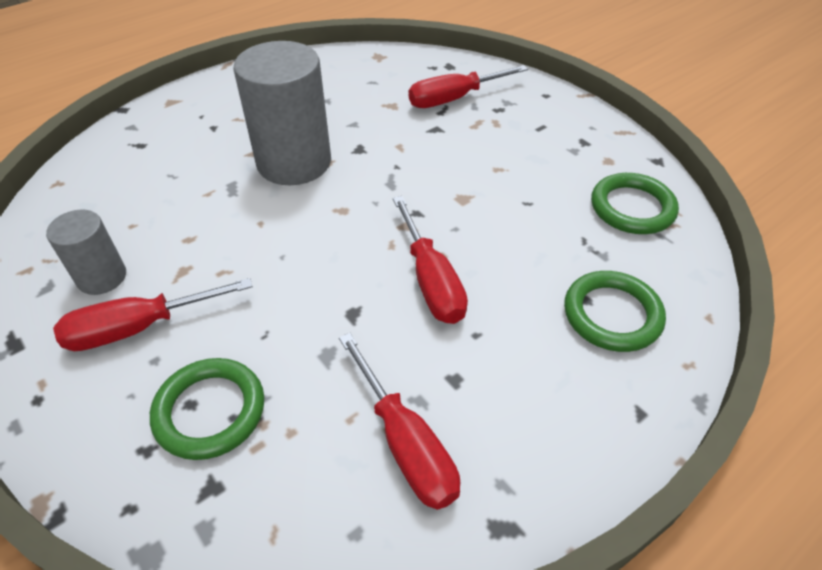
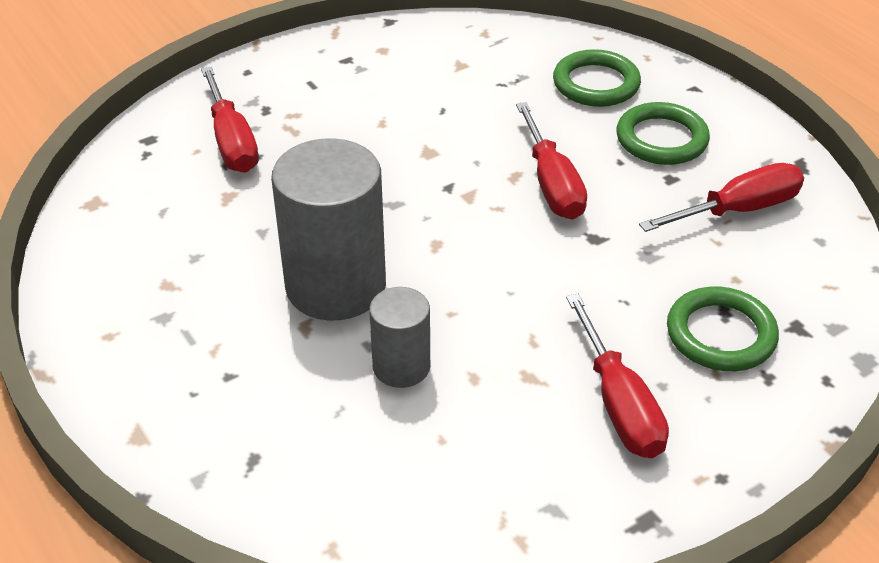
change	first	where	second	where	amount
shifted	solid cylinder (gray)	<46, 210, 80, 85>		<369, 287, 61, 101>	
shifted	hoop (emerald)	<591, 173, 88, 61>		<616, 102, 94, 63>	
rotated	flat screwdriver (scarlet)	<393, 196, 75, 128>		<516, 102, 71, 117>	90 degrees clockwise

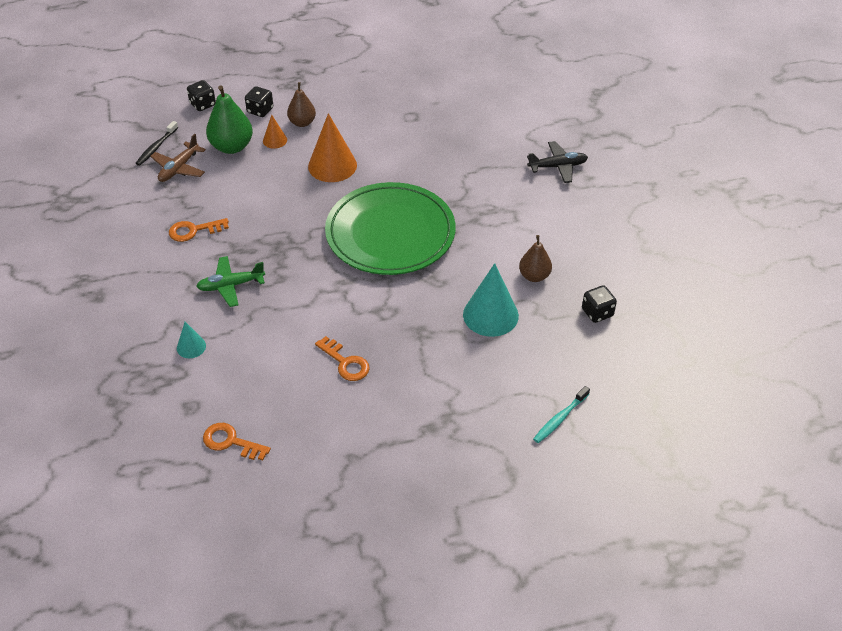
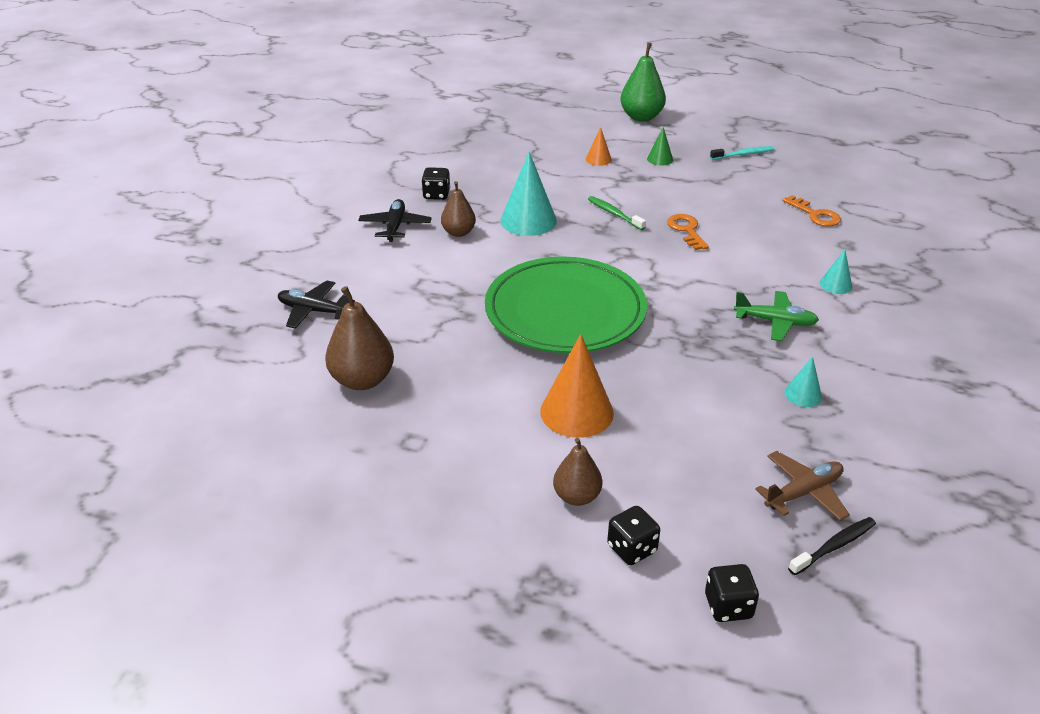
change	first	where	second	where	amount
new			pear (brown)	<325, 286, 69, 104>	
new			aeroplane (black)	<358, 199, 74, 43>	
new			toothbrush (emerald)	<588, 196, 58, 34>	
new			cone (emerald)	<647, 127, 26, 39>	
shifted	pear (emerald)	<206, 85, 47, 69>		<620, 42, 46, 80>	
shifted	cone (bright orange)	<263, 115, 24, 34>		<586, 127, 26, 39>	
shifted	toothbrush (aqua)	<533, 386, 57, 57>		<710, 146, 65, 14>	
swapped	latchkey (bright orange)	<169, 218, 60, 24>	cone (aqua)	<784, 356, 38, 51>	

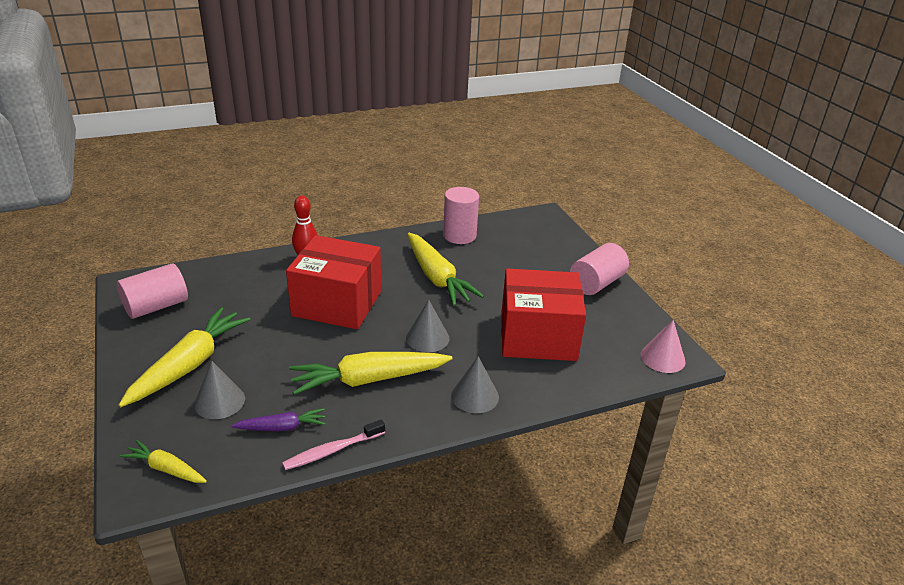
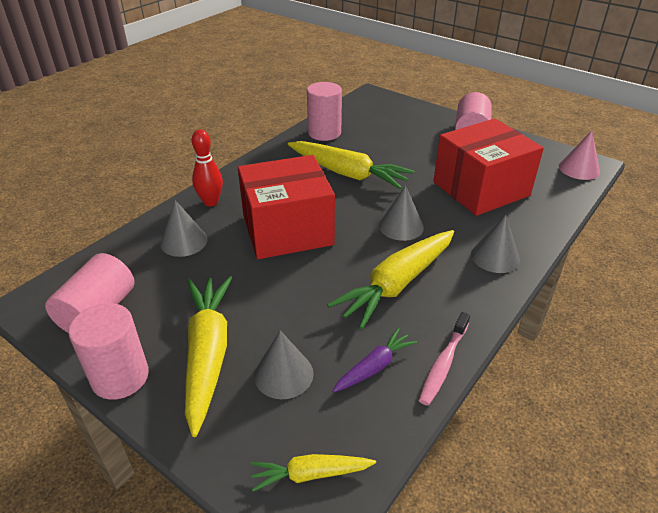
change	first	where	second	where	amount
new			solid cylinder (rosy)	<68, 303, 81, 97>	
new			cone (gray)	<160, 200, 48, 57>	

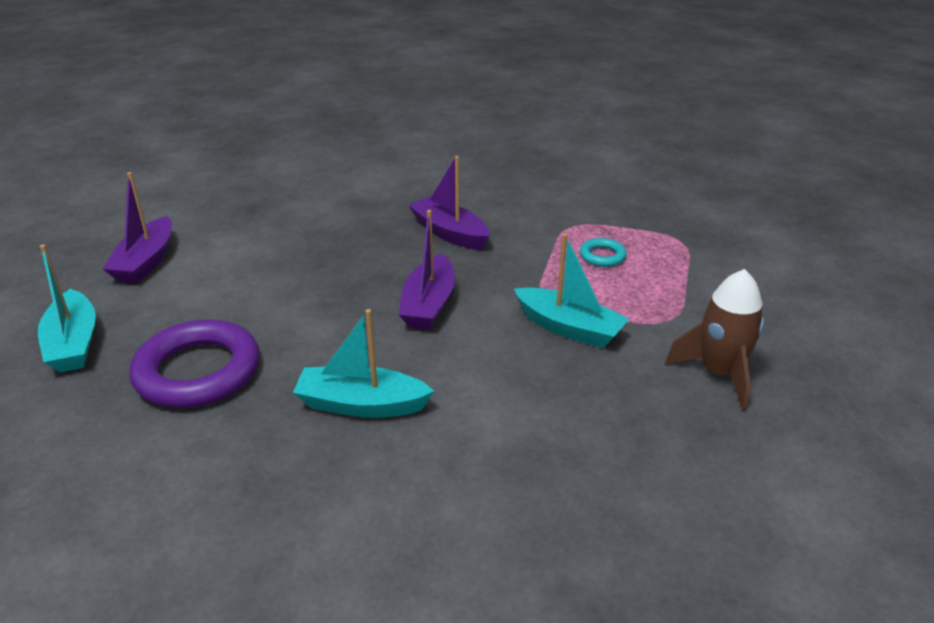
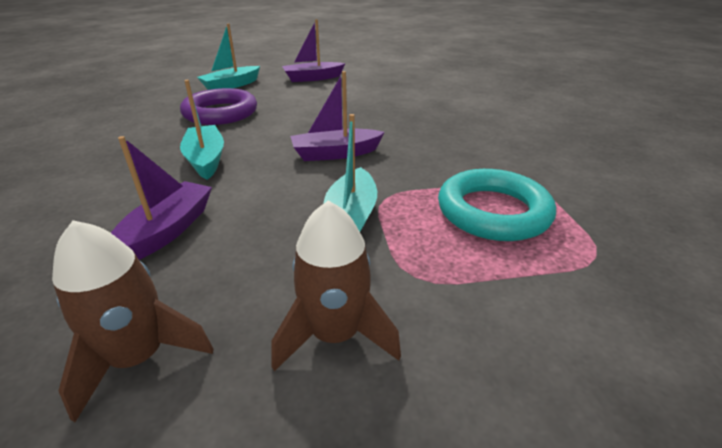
change	first	where	second	where	amount
new			rocket (brown)	<52, 220, 162, 202>	
shifted	sailboat (violet)	<408, 156, 81, 94>		<111, 136, 101, 124>	
scaled	hoop (aqua)	<580, 238, 47, 29>		<438, 169, 118, 72>	x2.19

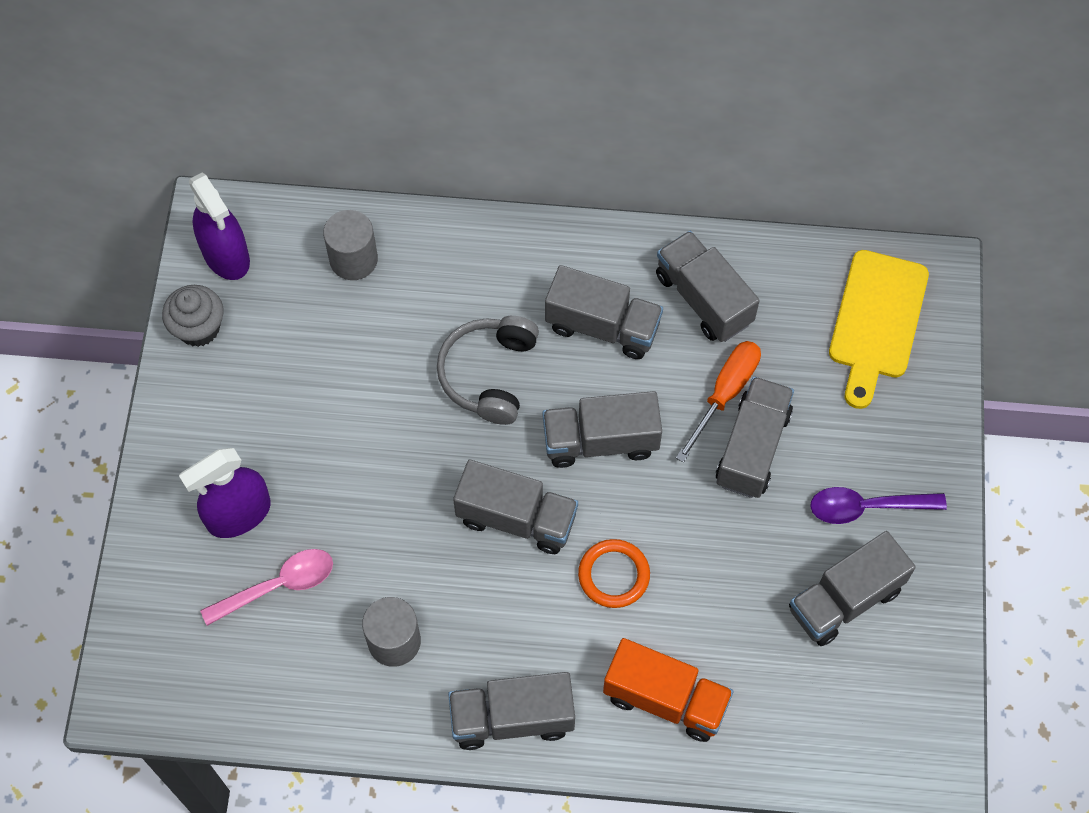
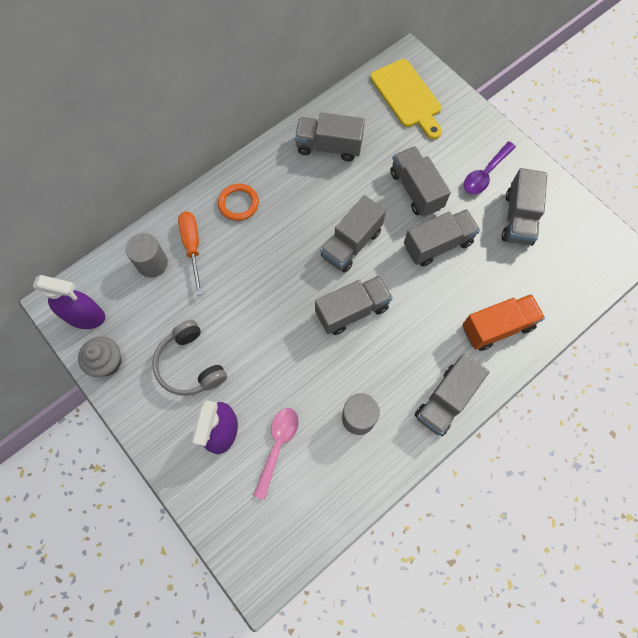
change	first	where	second	where	amount
shifted	headset (gray)	<437, 316, 102, 109>		<152, 320, 75, 76>	
shifted	truck (gray)	<545, 265, 118, 94>		<404, 209, 76, 58>	
shifted	hoop (bright orange)	<578, 539, 72, 69>		<218, 184, 41, 37>	
shifted	flat screwdriver (bright orange)	<676, 341, 85, 122>		<178, 212, 25, 84>	

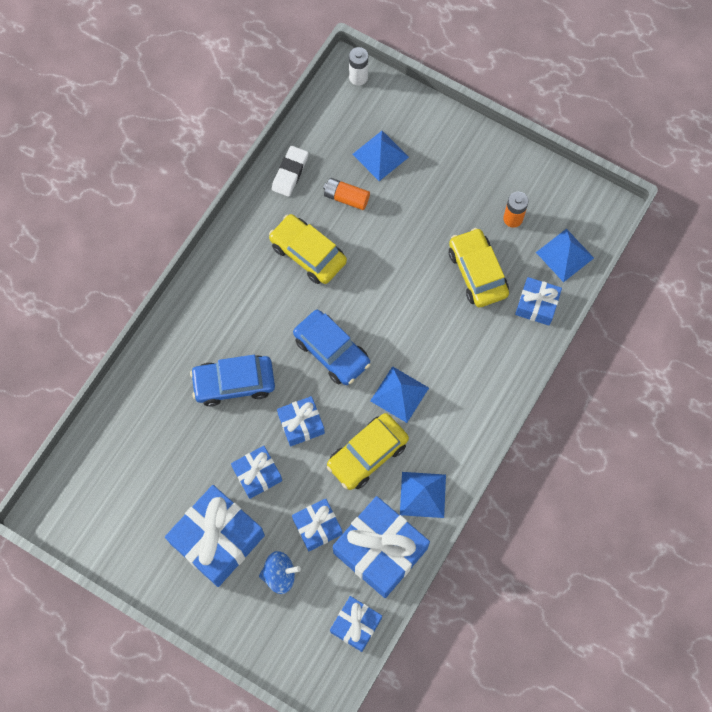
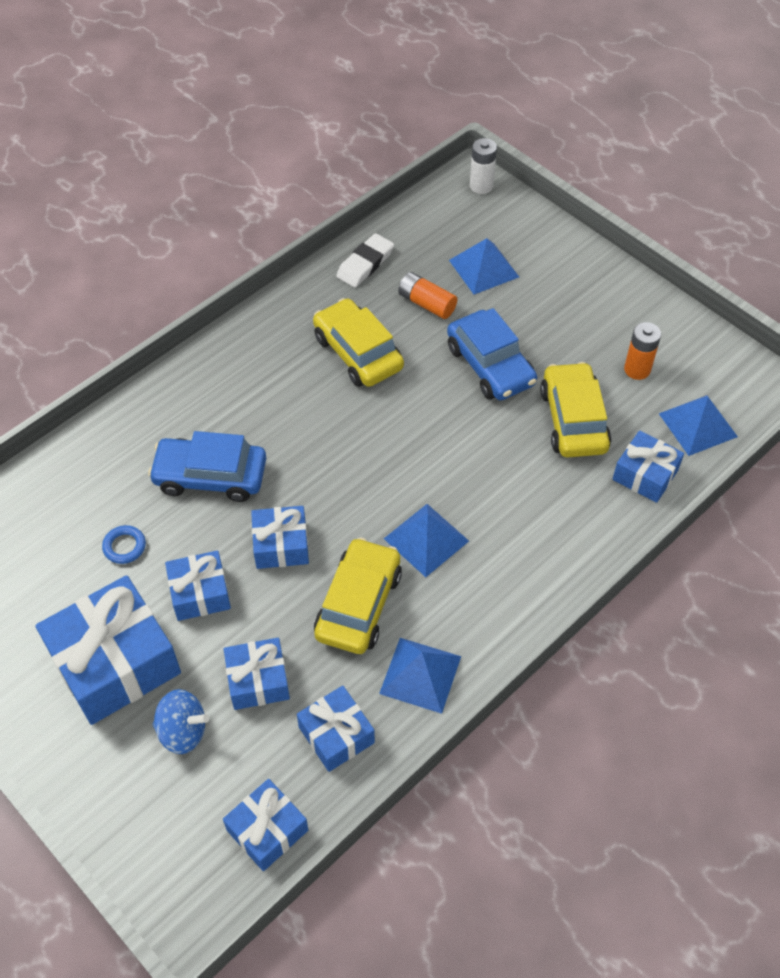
change	first	where	second	where	amount
new			hoop (cobalt)	<102, 525, 44, 39>	
shifted	automobile (cobalt)	<293, 310, 77, 75>		<447, 308, 90, 92>	
rotated	automobile (bright yellow)	<327, 413, 82, 77>		<314, 537, 88, 117>	135 degrees clockwise
scaled	present (cobalt)	<333, 496, 97, 102>		<297, 686, 78, 86>	x0.55

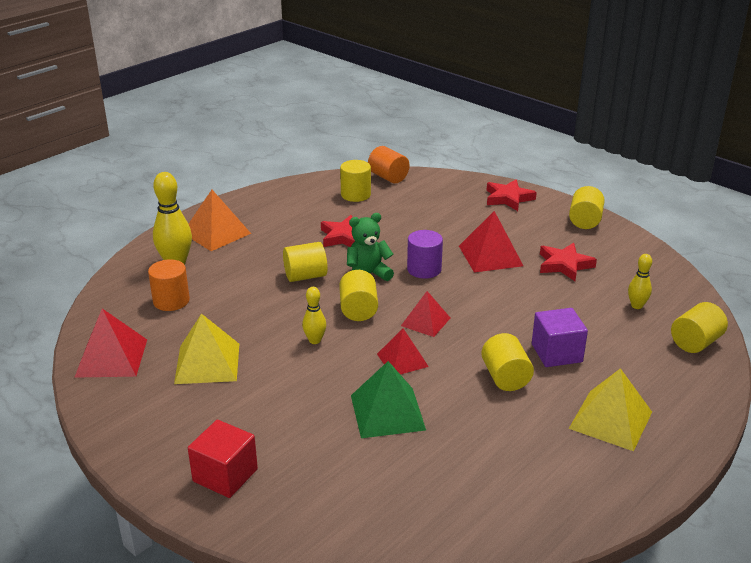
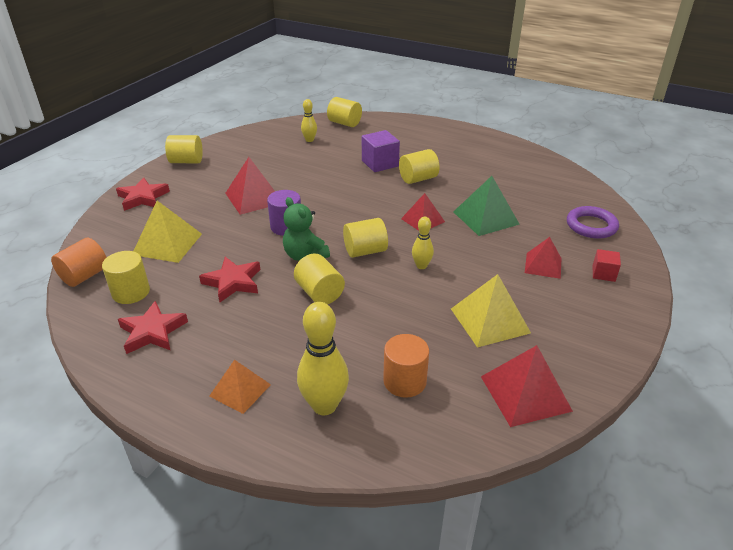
change	first	where	second	where	amount
new			hoop (violet)	<567, 206, 52, 33>	
shifted	solid pyramid (scarlet)	<401, 291, 49, 46>		<525, 237, 36, 42>	
shifted	star (scarlet)	<540, 243, 57, 38>		<118, 301, 70, 53>	
shifted	solid pyramid (bright yellow)	<569, 368, 83, 83>		<134, 201, 68, 62>	
scaled	solid cube (scarlet)	<188, 420, 70, 78>		<592, 249, 29, 33>	x0.60
scaled	solid pyramid (bright orange)	<189, 190, 62, 61>		<209, 359, 62, 55>	x0.65

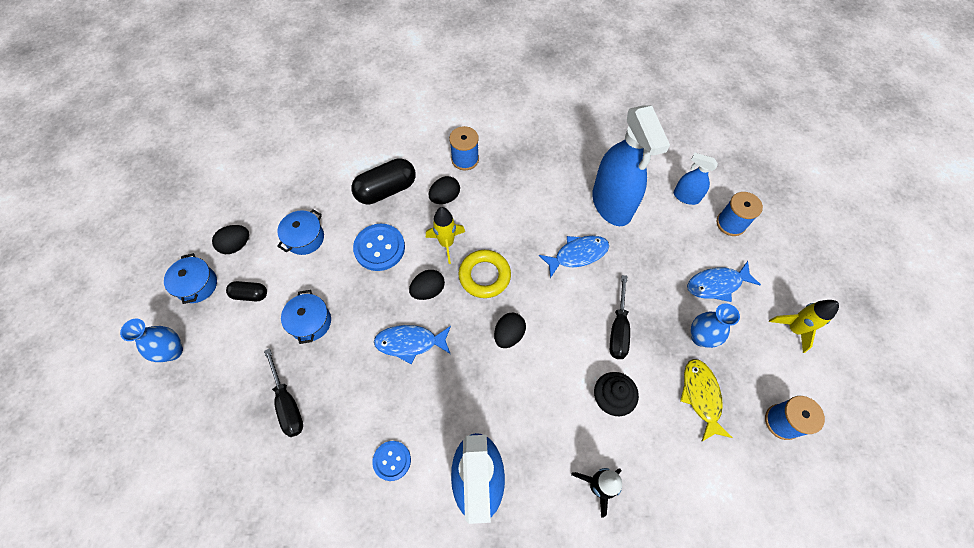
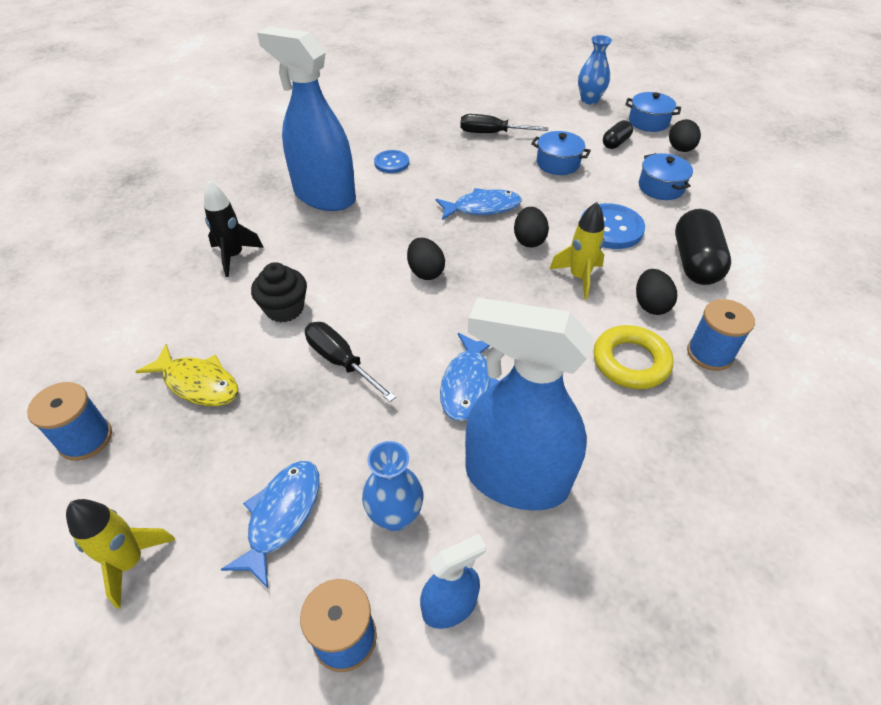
change	first	where	second	where	amount
shifted	hoop (bright yellow)	<458, 250, 53, 48>		<593, 325, 81, 64>	
shifted	tall vase (cobalt)	<691, 303, 49, 45>		<362, 441, 61, 90>	
rotated	fish figure (cobalt)	<374, 325, 77, 39>		<436, 188, 86, 32>	45 degrees clockwise

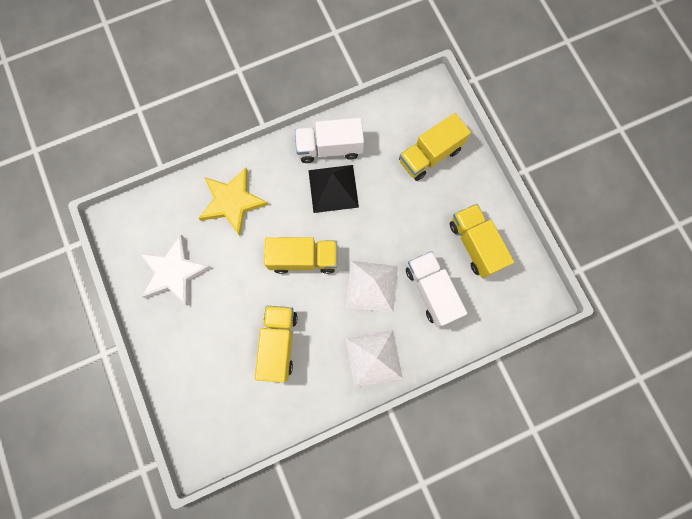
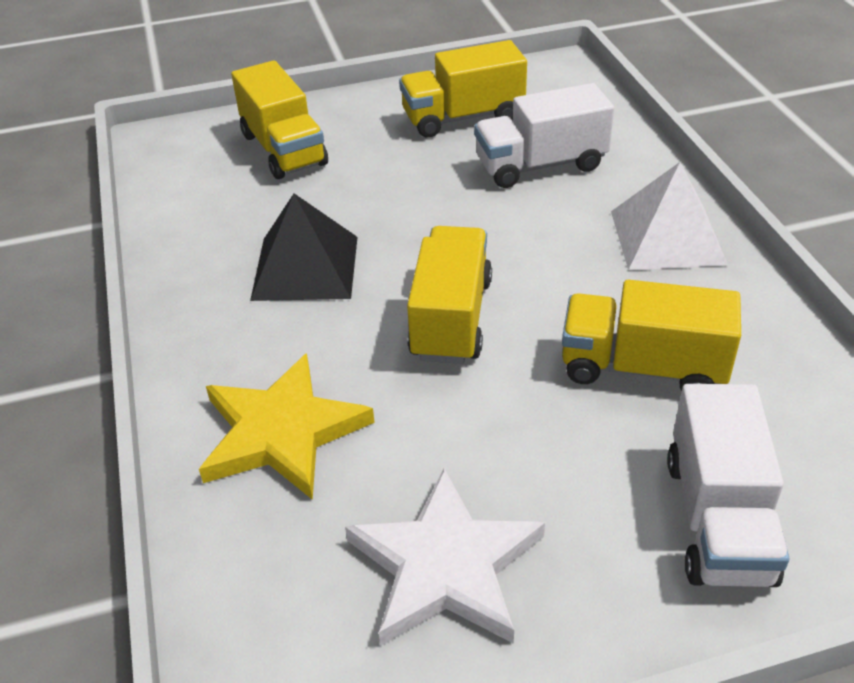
change	first	where	second	where	amount
gone	solid pyramid (pure white)	<346, 261, 52, 52>			
shifted	truck (pure white)	<295, 118, 69, 45>		<667, 384, 122, 203>	

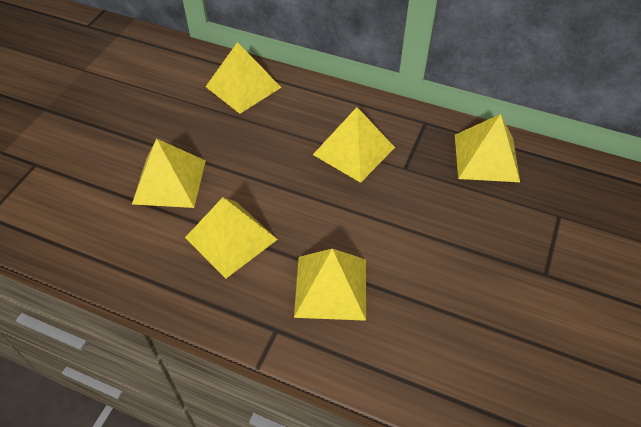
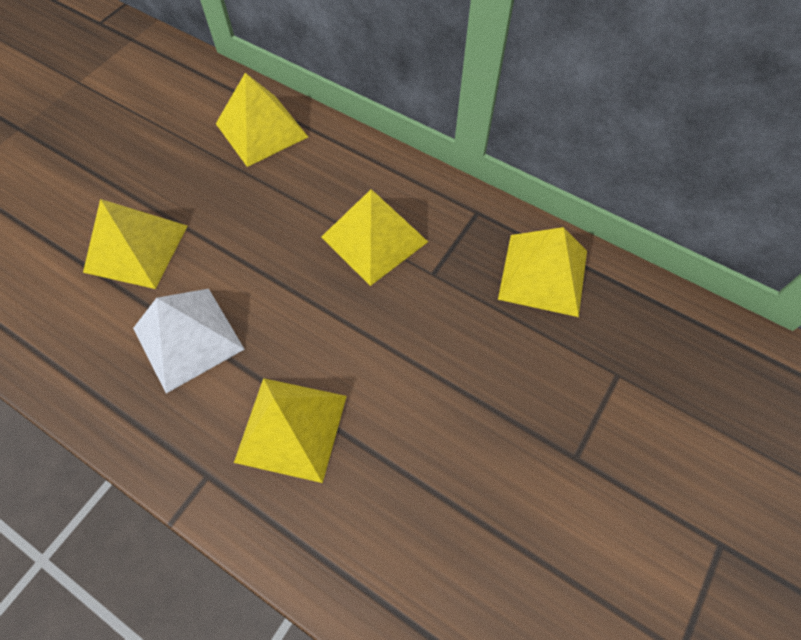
change	first	where	second	where	amount
repainted	solid pyramid (bright yellow)	<185, 197, 93, 81>	solid pyramid (pure white)	<133, 289, 112, 104>	

